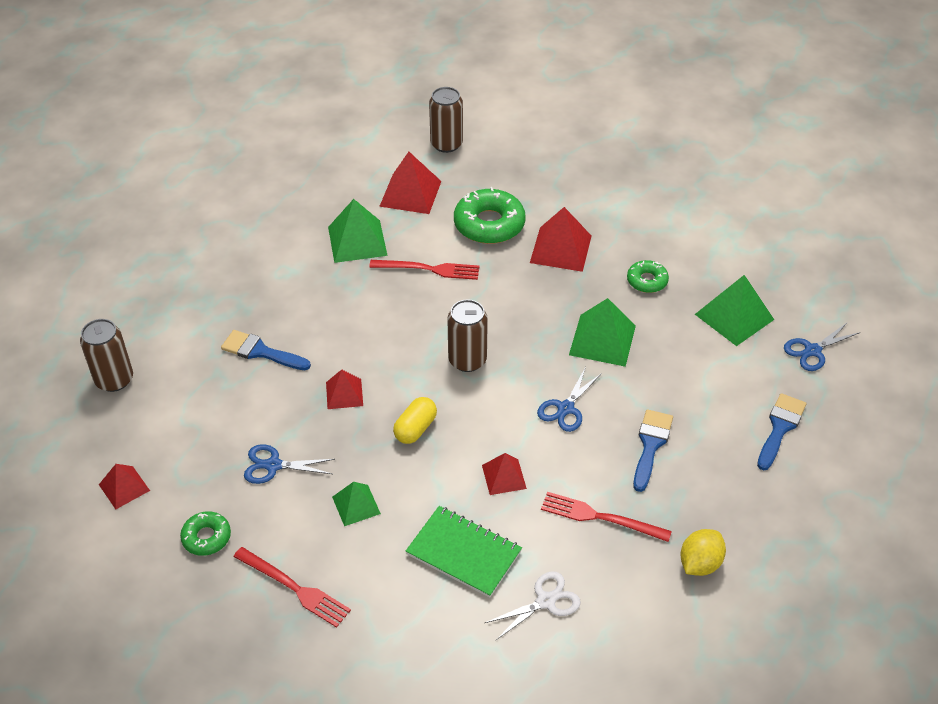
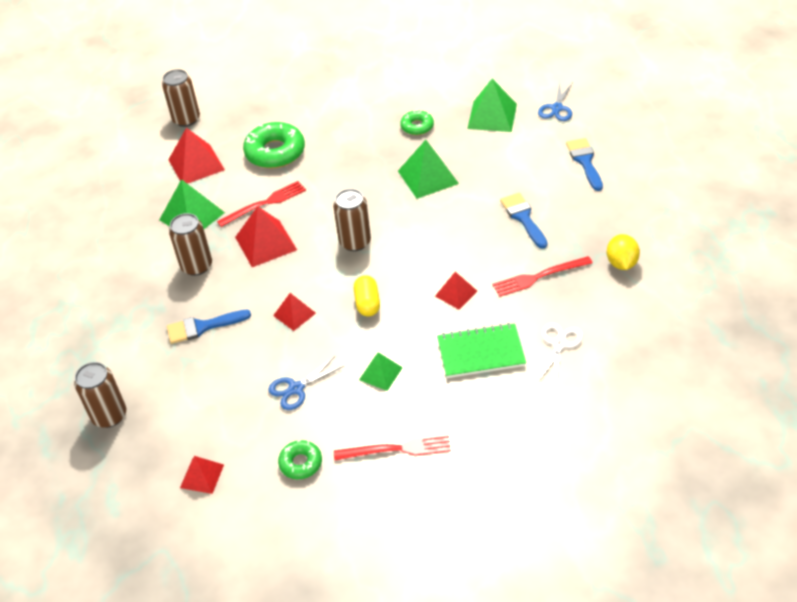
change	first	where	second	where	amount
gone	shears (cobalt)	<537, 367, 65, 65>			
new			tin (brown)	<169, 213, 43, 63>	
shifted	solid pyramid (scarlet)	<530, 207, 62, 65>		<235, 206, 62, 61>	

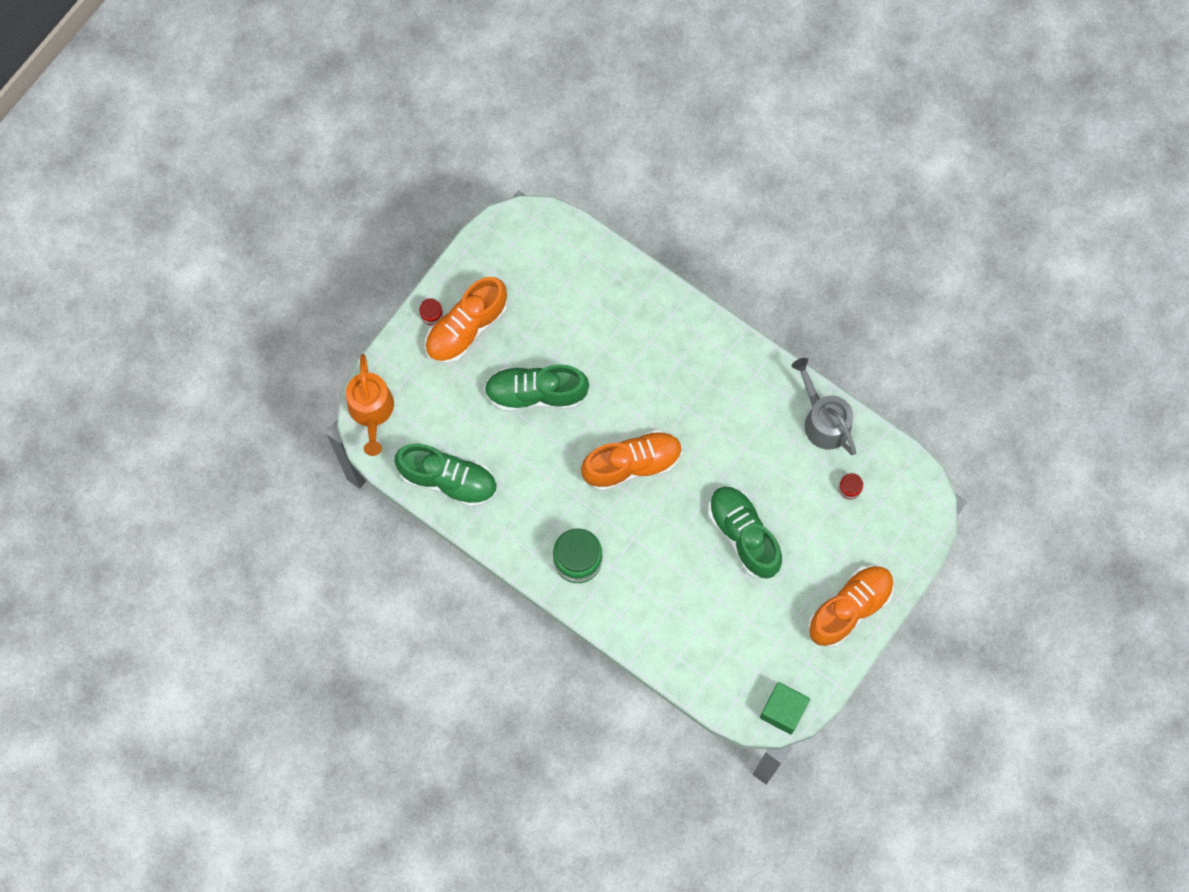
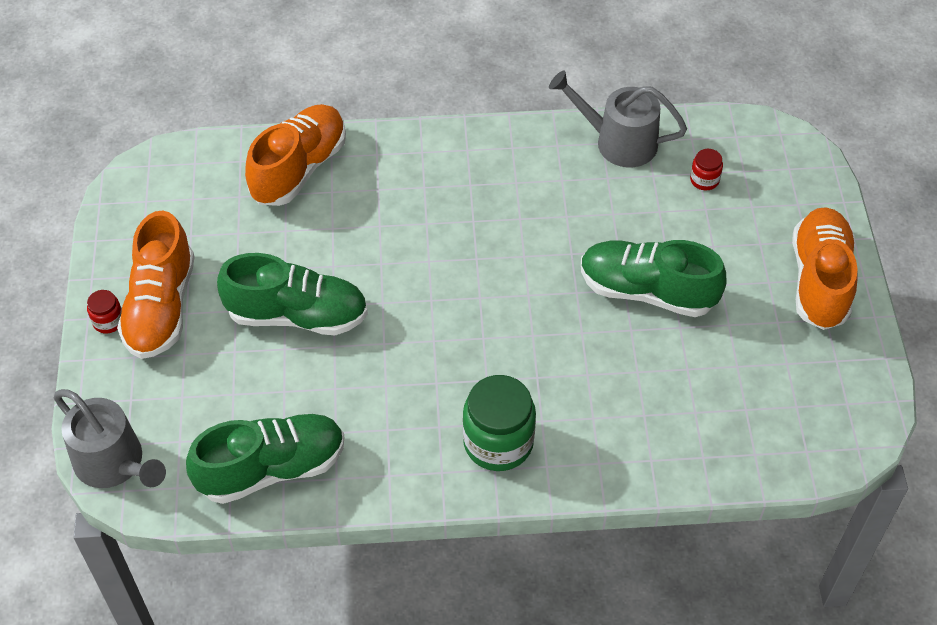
change	first	where	second	where	amount
gone	solid cube (emerald)	<760, 682, 50, 52>			
shifted	shoe (bright orange)	<581, 430, 101, 61>		<245, 104, 101, 102>	
repainted	watering can (bright orange)	<346, 354, 48, 102>	watering can (gray)	<54, 389, 112, 99>	
rotated	shoe (emerald)	<484, 364, 105, 48>		<217, 253, 151, 82>	135 degrees counterclockwise

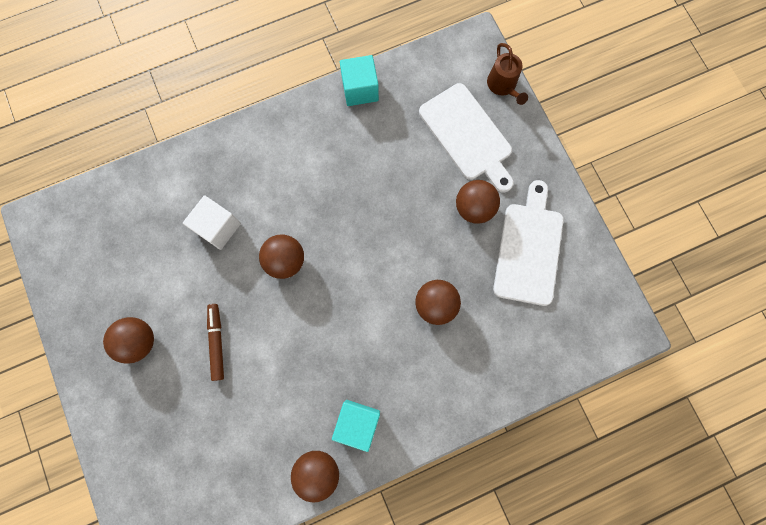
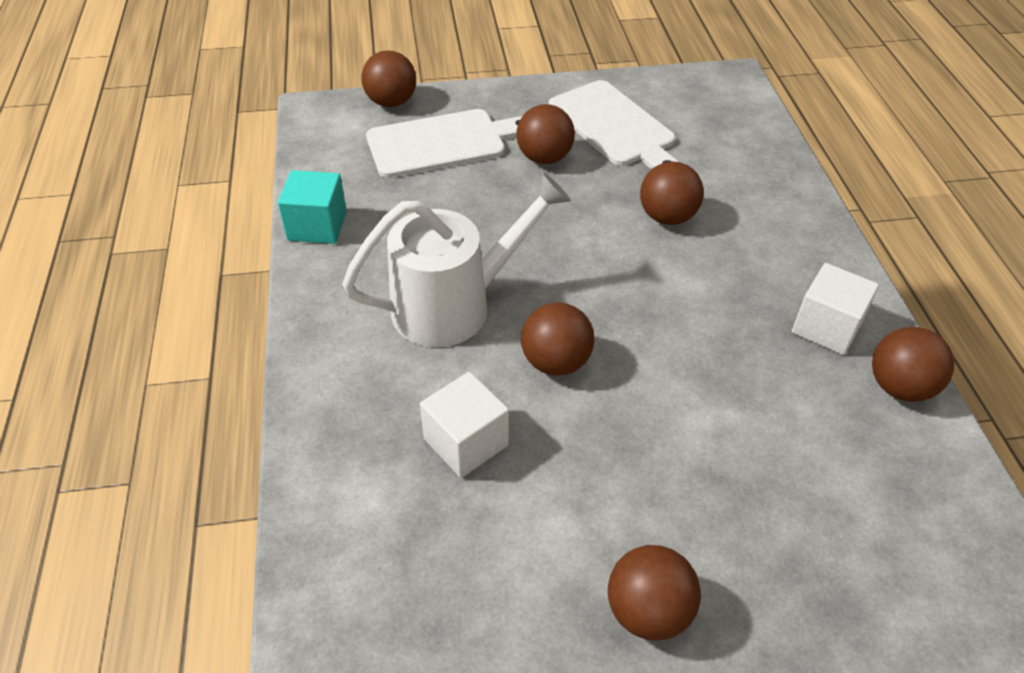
change	first	where	second	where	amount
gone	marker (brown)	<207, 304, 17, 77>			
new			watering can (pure white)	<342, 172, 229, 175>	
swapped	watering can (brown)	<487, 43, 41, 62>	ball (brown)	<361, 50, 55, 57>	
repainted	solid cube (aqua)	<332, 400, 48, 52>	solid cube (pure white)	<792, 263, 87, 92>	
rotated	cutting board (pure white)	<493, 180, 71, 126>		<549, 80, 130, 90>	150 degrees counterclockwise

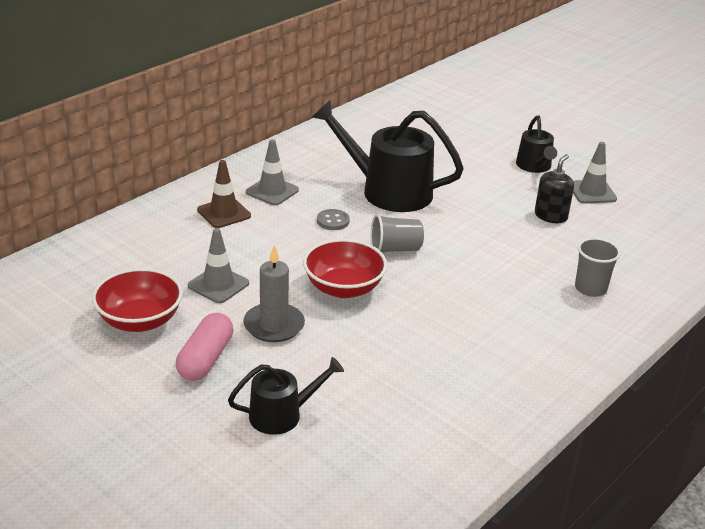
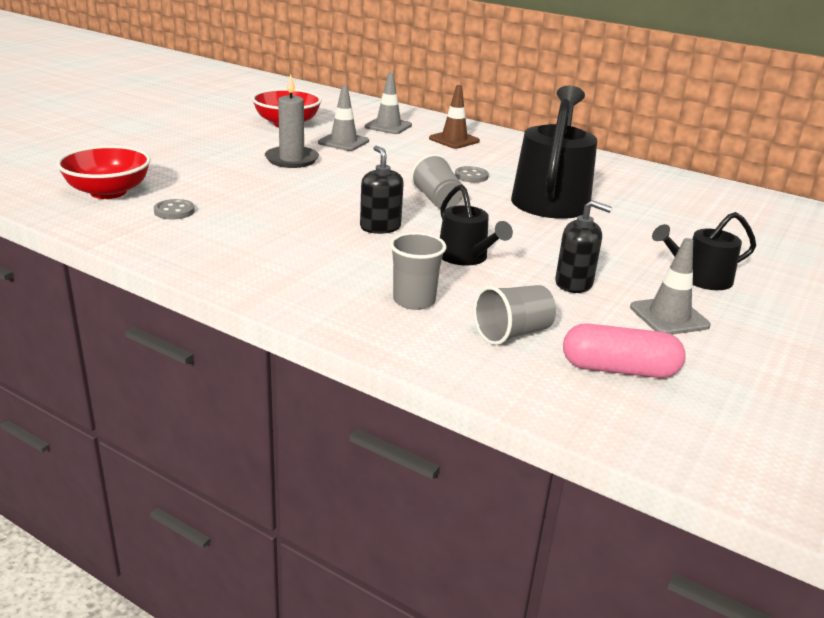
change	first	where	second	where	amount
new			button (gray)	<154, 199, 41, 21>	
new			pump bottle (black)	<360, 146, 44, 88>	
new			tumbler (gray)	<473, 285, 83, 60>	
shifted	capsule (rosy)	<176, 313, 57, 68>		<563, 323, 123, 55>	
shifted	watering can (black)	<228, 357, 116, 78>		<440, 184, 73, 82>	
shifted	traffic cone (gray)	<246, 139, 53, 67>		<365, 73, 47, 61>	
shifted	serving bowl (scarlet)	<303, 239, 84, 59>		<56, 145, 95, 54>	

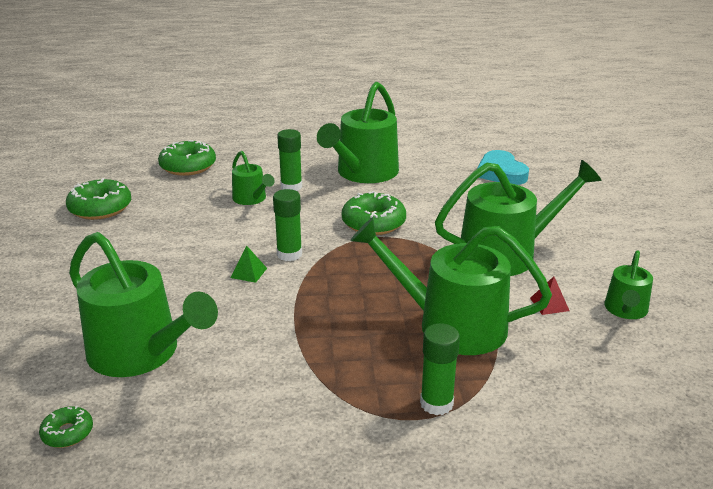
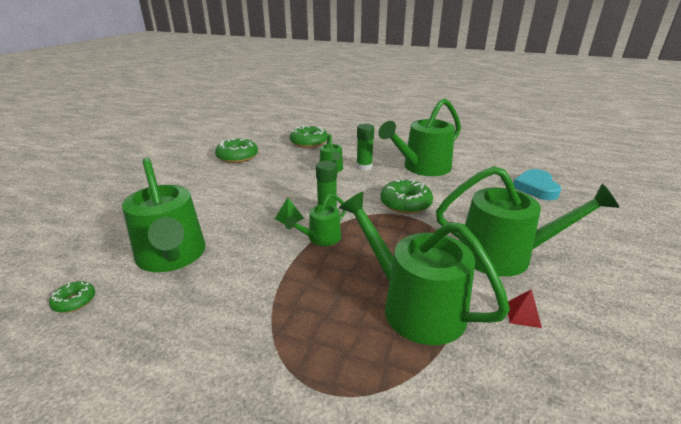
change	first	where	second	where	amount
gone	glue (emerald)	<420, 323, 40, 92>			
shifted	watering can (emerald)	<604, 250, 49, 69>		<285, 193, 61, 53>	

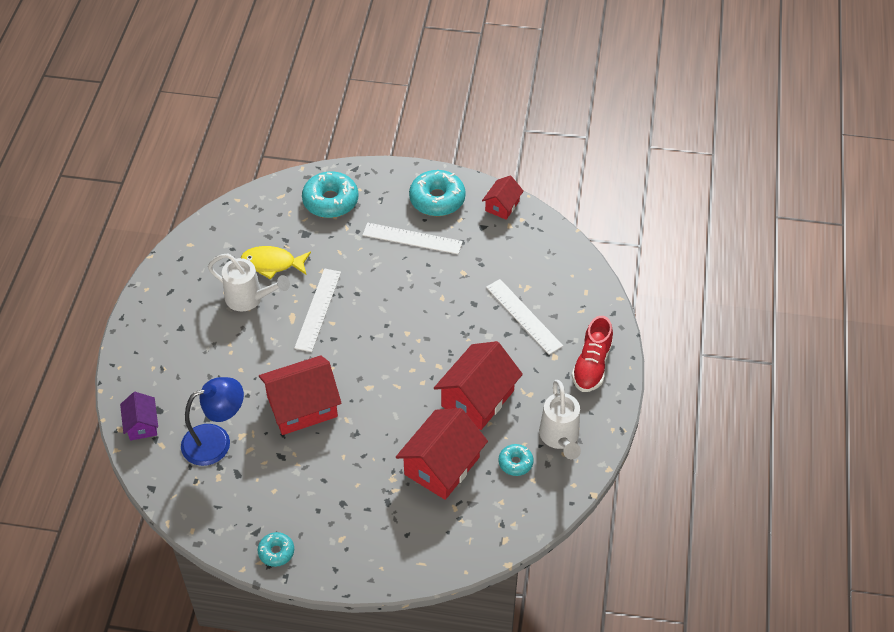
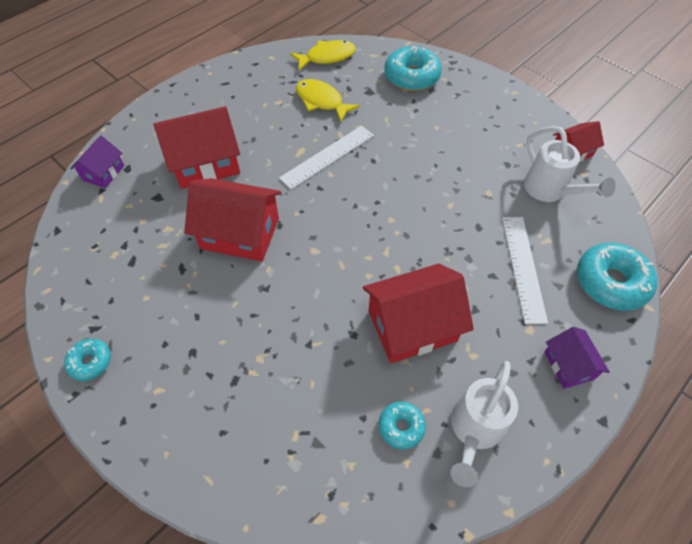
change	first	where	second	where	amount
gone	reading lamp (cobalt)	<181, 377, 63, 89>			
gone	straightedge (pure white)	<363, 223, 100, 31>			
new			fish figure (bright yellow)	<290, 40, 66, 30>	
shifted	watering can (pure white)	<208, 254, 82, 58>		<524, 126, 92, 76>	
shifted	cottage (scarlet)	<396, 408, 92, 92>		<153, 106, 87, 83>	
shifted	doughnut (aqua)	<409, 170, 57, 46>		<577, 242, 80, 69>	
swapped	shoe (scarlet)	<572, 316, 41, 76>	cottage (violet)	<544, 327, 66, 62>	

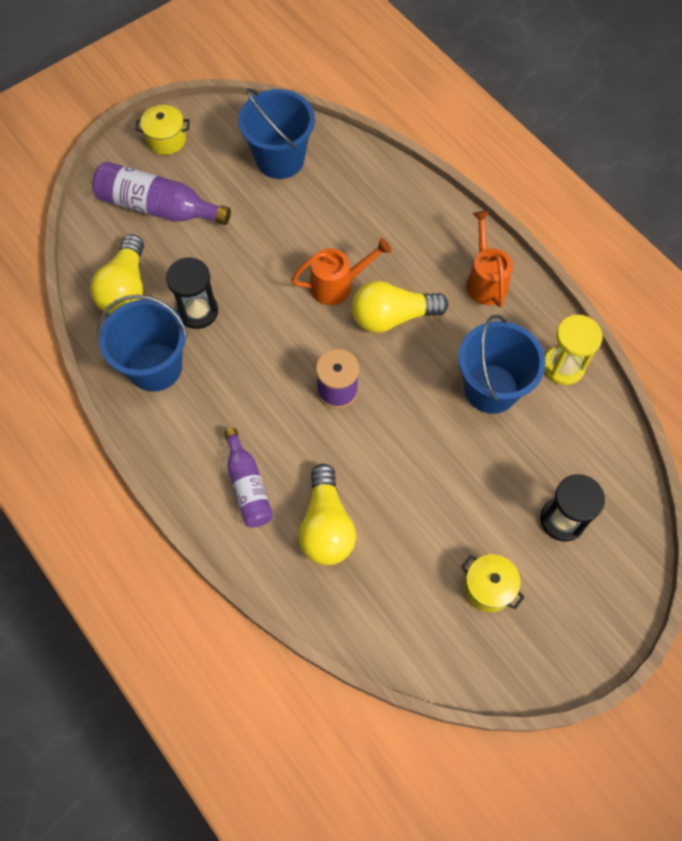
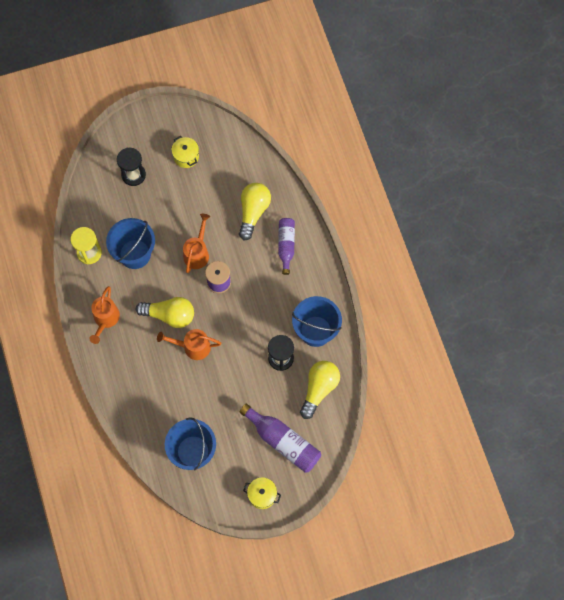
change	first	where	second	where	amount
new			watering can (bright orange)	<183, 214, 27, 59>	

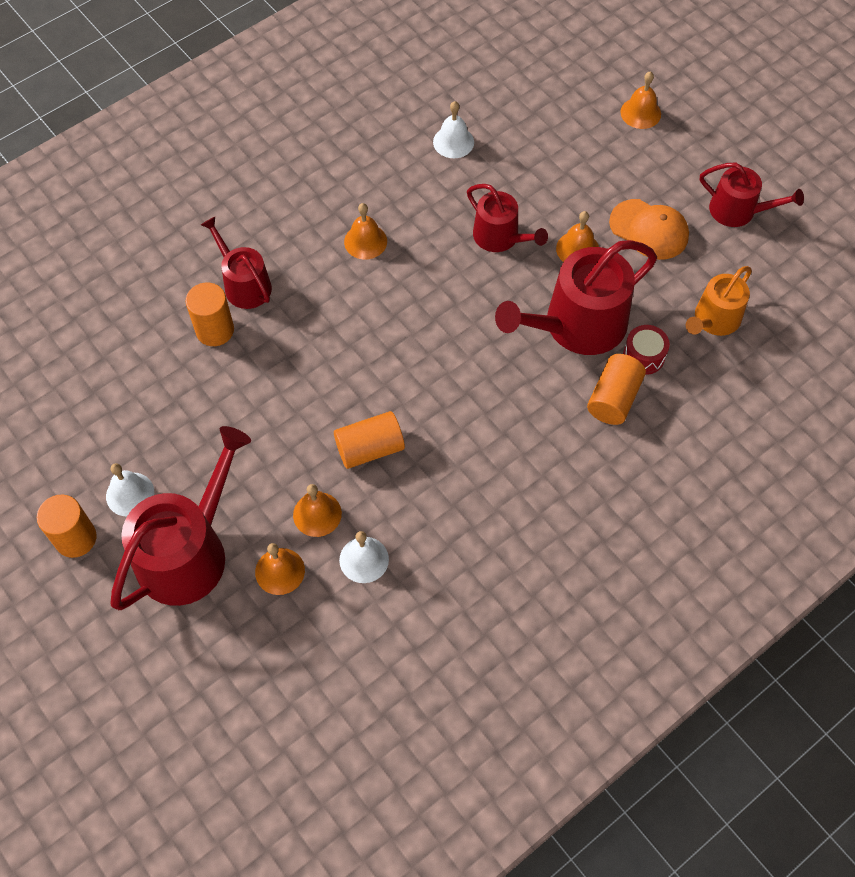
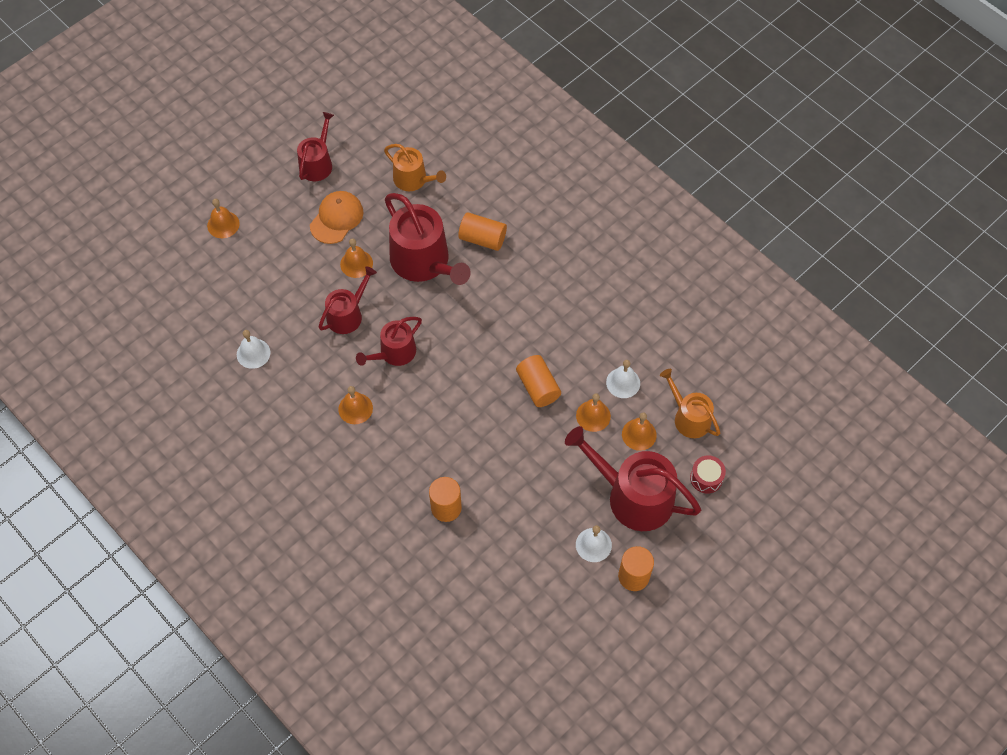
change	first	where	second	where	amount
new			watering can (bright orange)	<660, 369, 60, 69>	
shifted	watering can (scarlet)	<201, 217, 71, 92>		<356, 317, 66, 49>	
shifted	drum (scarlet)	<623, 325, 47, 50>		<690, 455, 36, 39>	

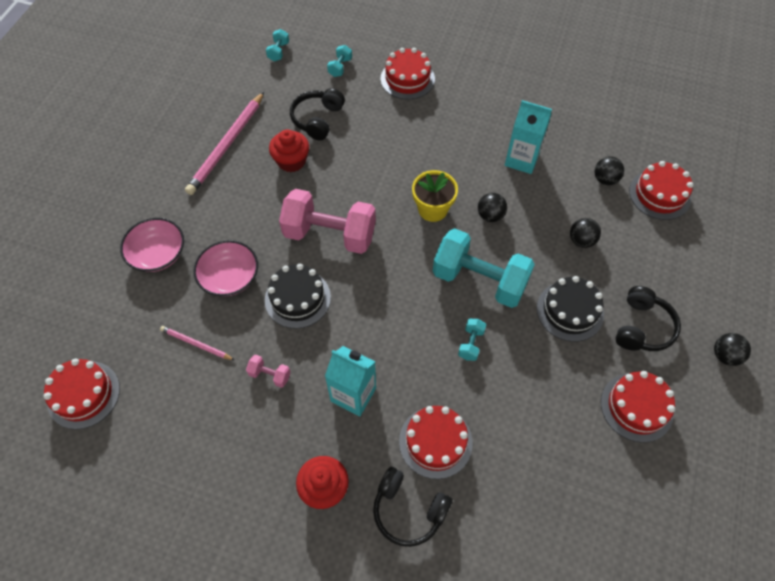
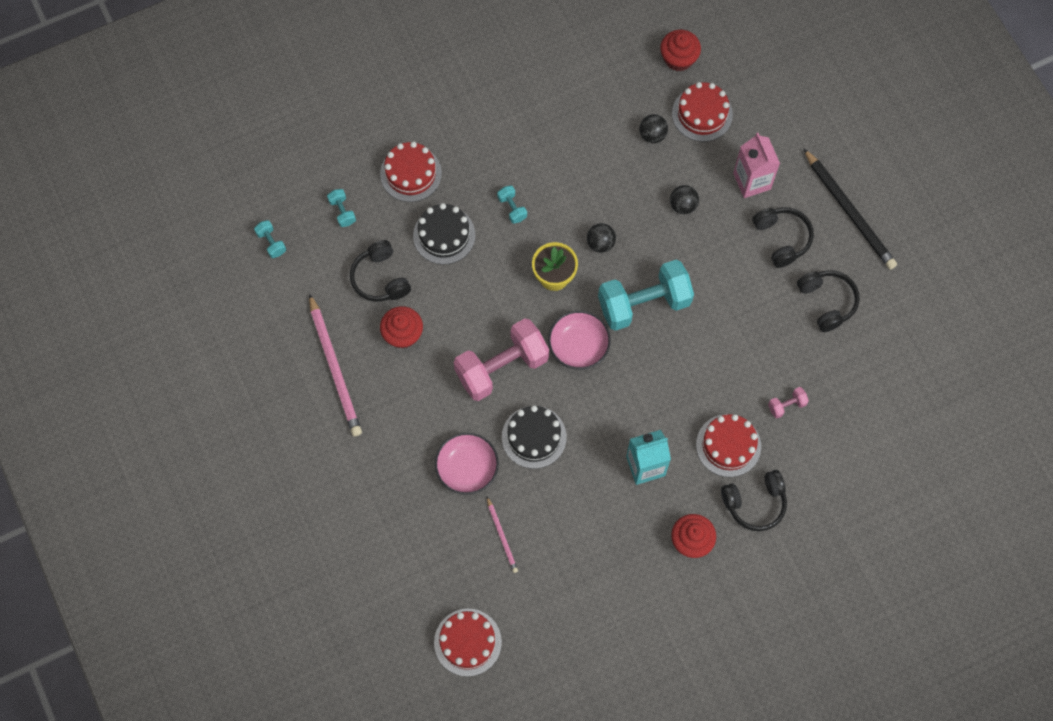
change	first	where	second	where	amount
gone	juice carton (aqua)	<505, 100, 47, 74>			
new			cupcake (scarlet)	<660, 30, 41, 41>	
new			juice carton (rosy)	<733, 133, 47, 65>	
shifted	serving bowl (rosy)	<120, 218, 64, 54>		<548, 311, 63, 59>	
shifted	free weight (rosy)	<246, 354, 45, 34>		<768, 387, 41, 31>	
shifted	free weight (aqua)	<458, 319, 28, 42>		<497, 185, 30, 39>	
shifted	layer cake (black)	<537, 276, 67, 66>		<413, 203, 62, 61>	
swapped	layer cake (scarlet)	<601, 371, 74, 72>	headset (black)	<797, 270, 63, 62>	
swapped	ball (black)	<714, 333, 37, 33>	wooden pencil (black)	<803, 148, 94, 122>	
rotated	wooden pencil (rosy)	<160, 326, 74, 34>		<487, 497, 31, 76>	90 degrees counterclockwise

